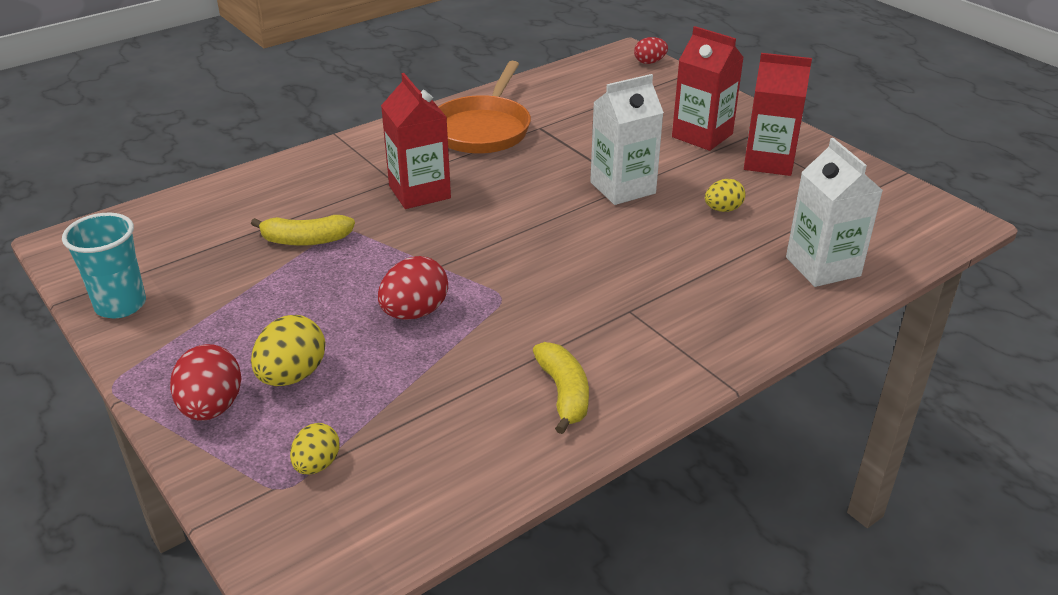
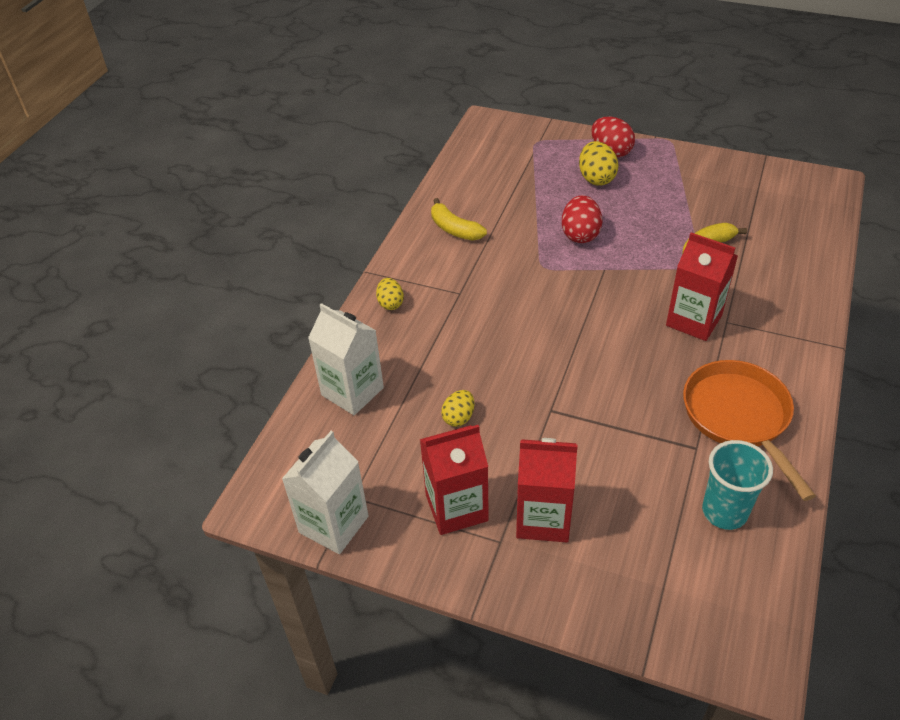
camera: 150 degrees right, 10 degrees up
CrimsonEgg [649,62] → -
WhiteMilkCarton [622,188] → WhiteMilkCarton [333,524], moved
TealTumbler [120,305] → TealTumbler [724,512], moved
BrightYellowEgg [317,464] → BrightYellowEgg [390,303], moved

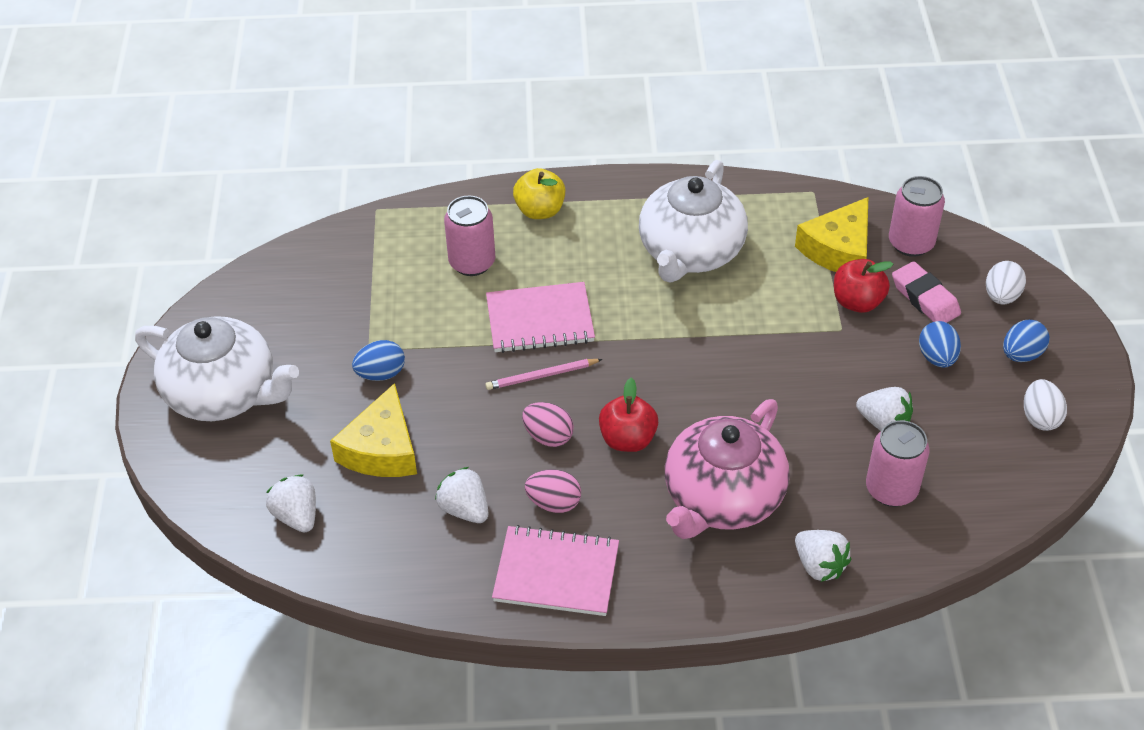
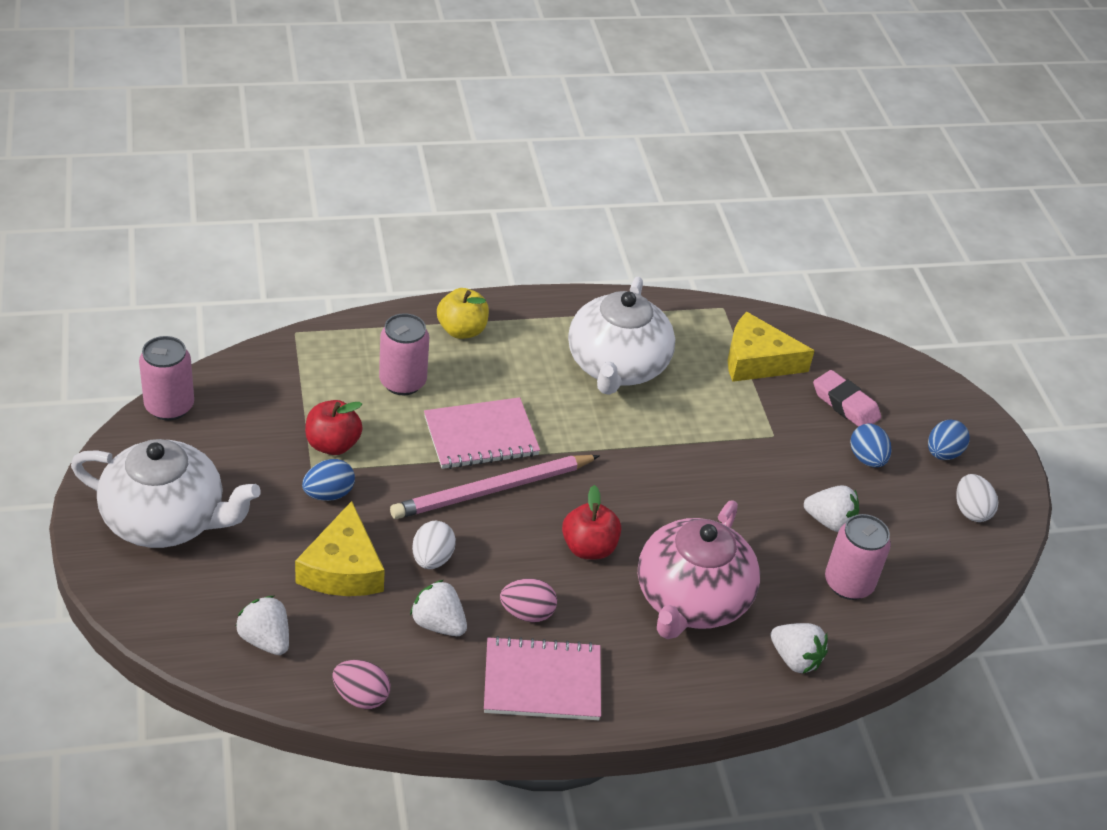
camera: 15 degrees left, 5 degrees down
RosySodaCan [911,243] → RosySodaCan [169,406], moved
BrightYellowCheeseWedge [838,249] → BrightYellowCheeseWedge [757,361], 75 degrees clockwise
CrimsonToyApple [857,302] → CrimsonToyApple [333,444], moved
WhiteEgg [1001,296] → WhiteEgg [432,559], moved
RosyWoodenPencil [542,376] → RosyWoodenPencil [492,490], x1.87
RosyEgg [548,436] → RosyEgg [361,697], moved

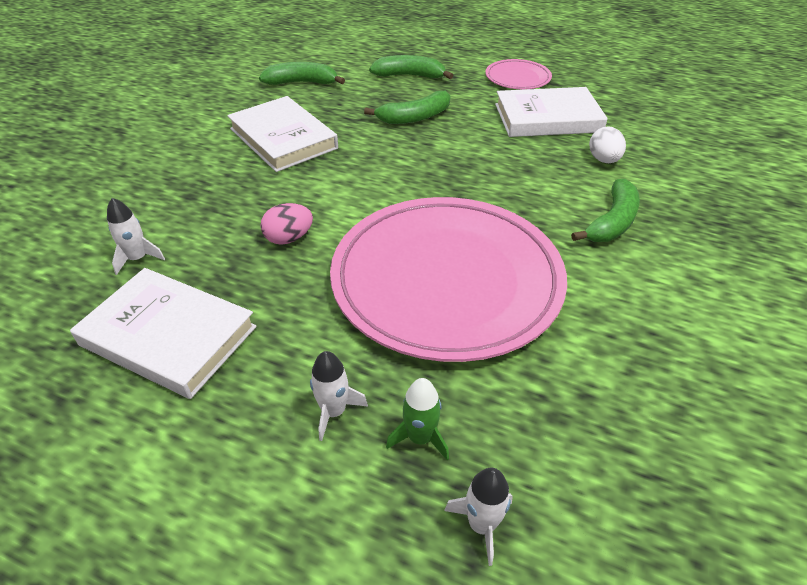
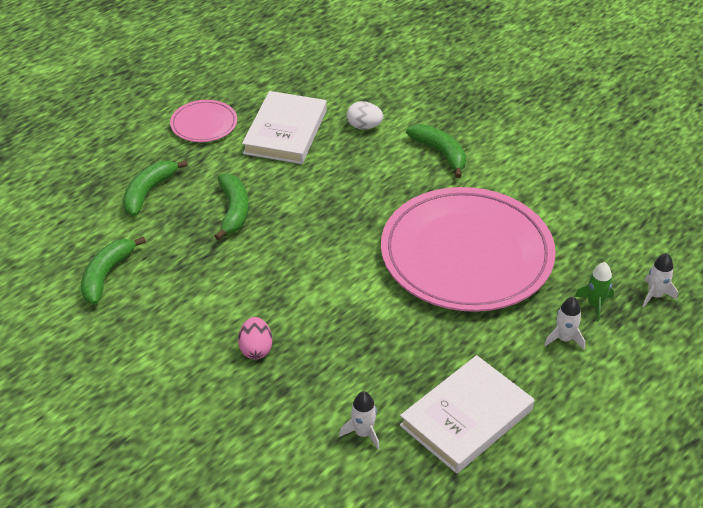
camera: 70 degrees left, 0 degrees up
WhiteHardcover [283,138] → -
RosyEgg [289,238] → RosyEgg [256,349], moved

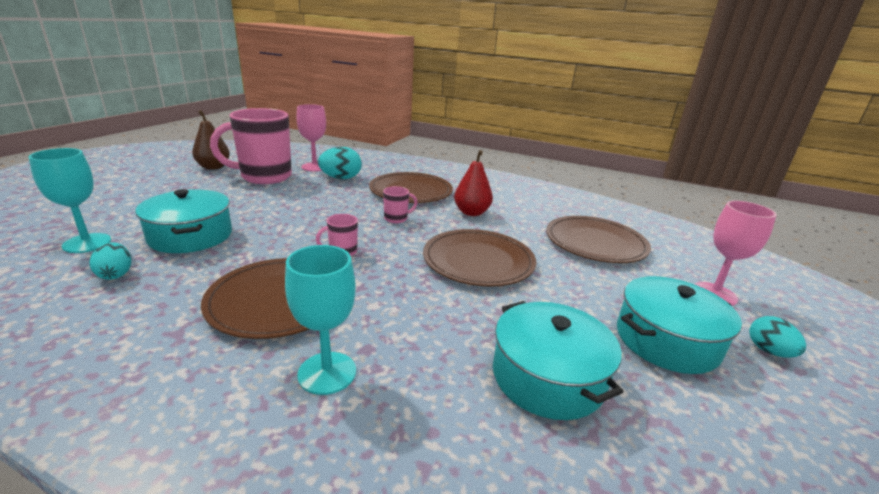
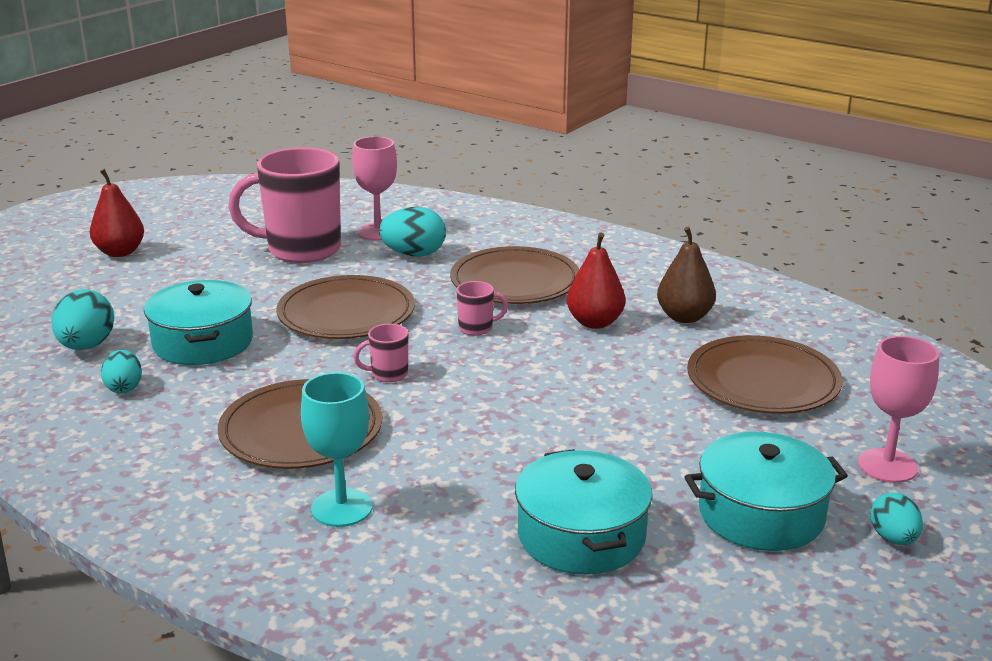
camera: 15 degrees right, 0 degrees up
DarkBrownPearFruit [213,167] → DarkBrownPearFruit [684,317], moved
TealChalice [87,243] → TealEgg [86,346]
DarkBrownFlatDish [478,261] → DarkBrownFlatDish [346,313], moved
- → CrimsonPearFruit [120,252]

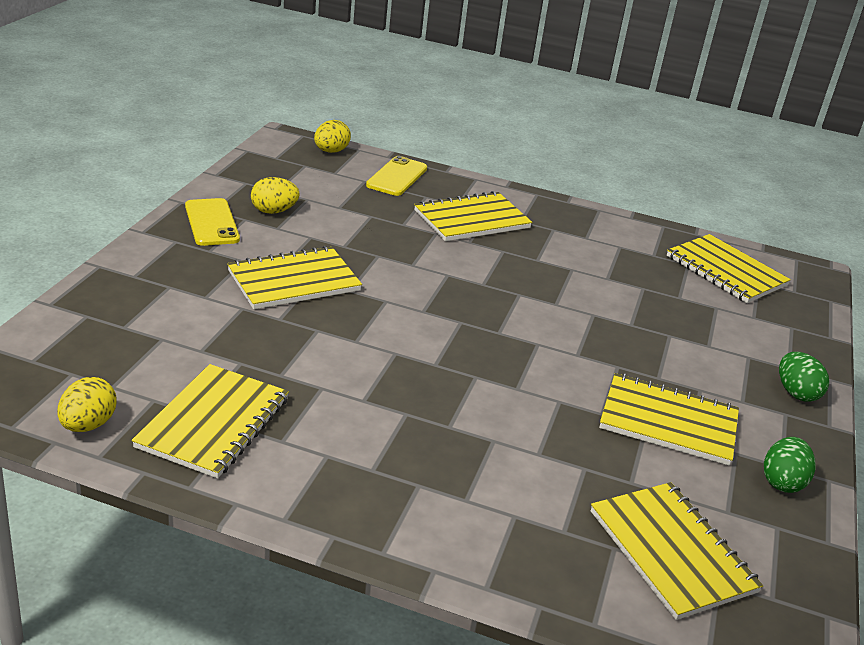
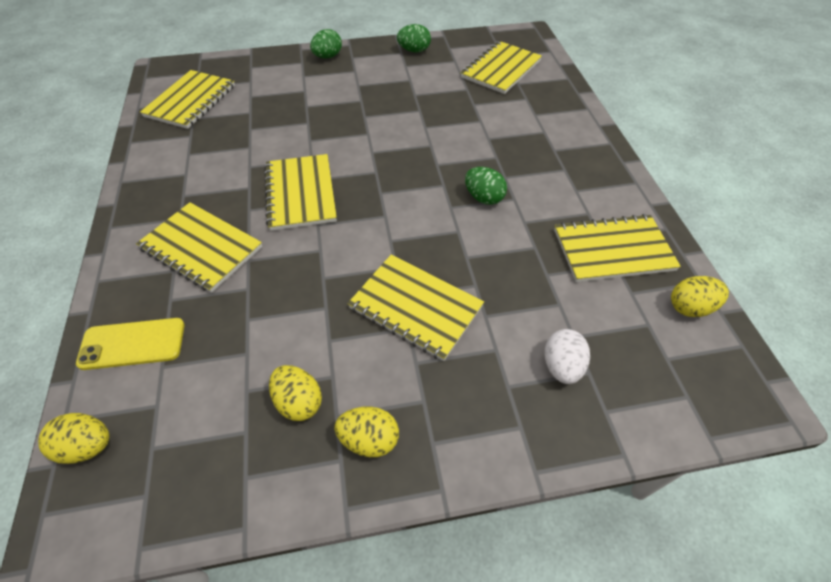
camera: 115 degrees left, 20 degrees up
BrightYellowPhone [211,223] → BrightYellowEgg [369,439]
BrightYellowNotebook [668,422] → BrightYellowNotebook [300,193], moved
- → GreenEgg [483,198]
- → WhiteEgg [561,366]

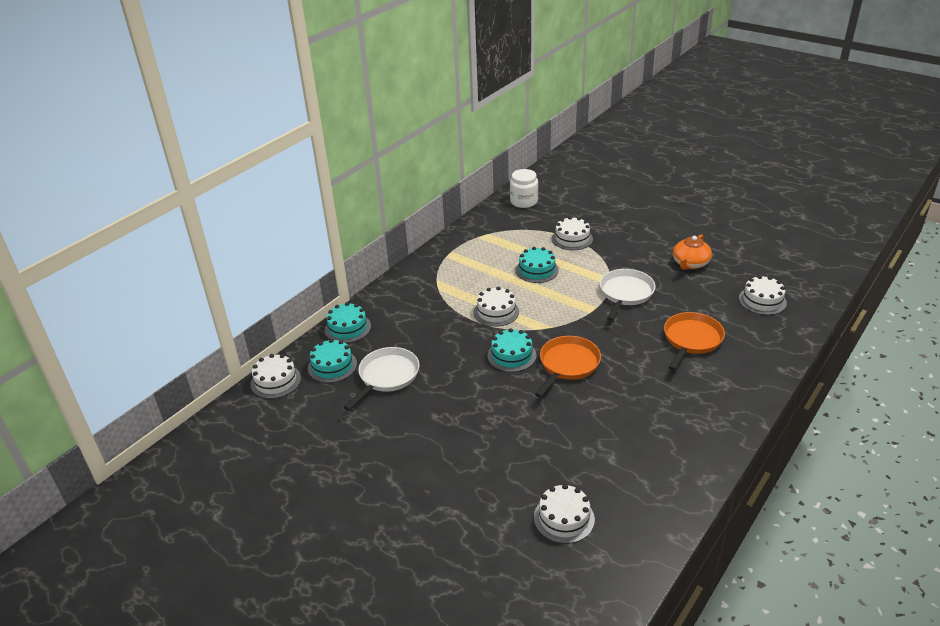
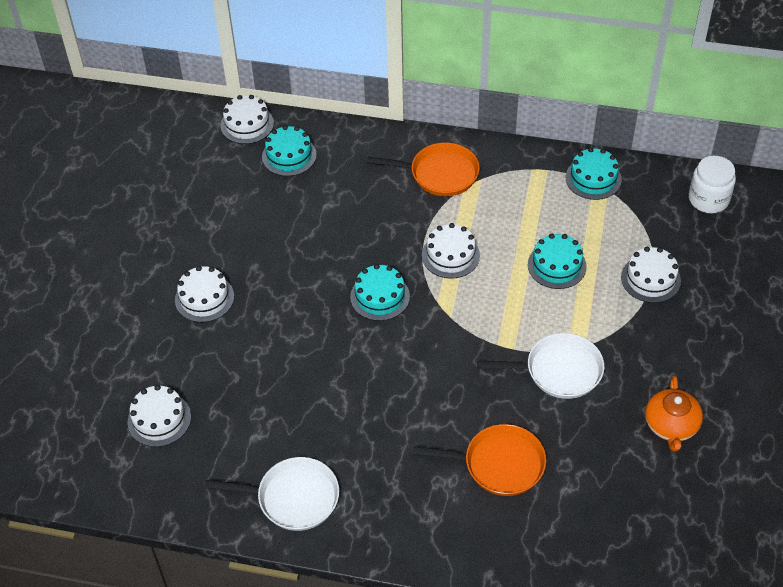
camera: 65 degrees right, 15 degrees up
BrightOrangeTeapot [690,264] → BrightOrangeTeapot [671,425], 90 degrees counterclockwise
WhiteGateau [762,300] → WhiteGateau [204,298], moved
TealGateau [347,328] → TealGateau [593,178], moved
BrightOrangePan [568,365] → BrightOrangePan [440,174], moved
WhitePan [387,376] → WhitePan [293,498], moved

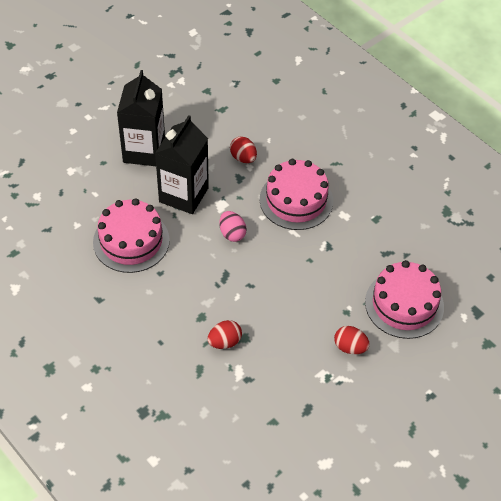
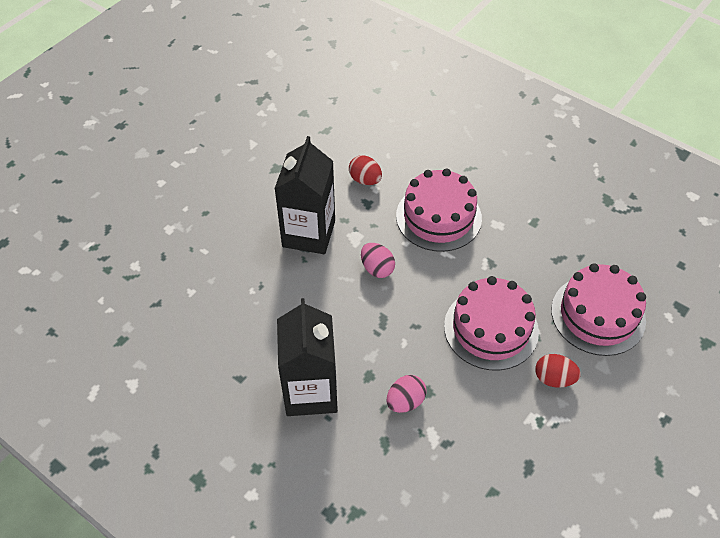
camera: 10 degrees left, 0 degrees up
JetBlackMilkCarton [144,151] → JetBlackMilkCarton [310,392], moved
RosyGateau [131,241] → RosyGateau [491,328], moved
CrimsonEgg [224,342] → RosyEgg [405,401]

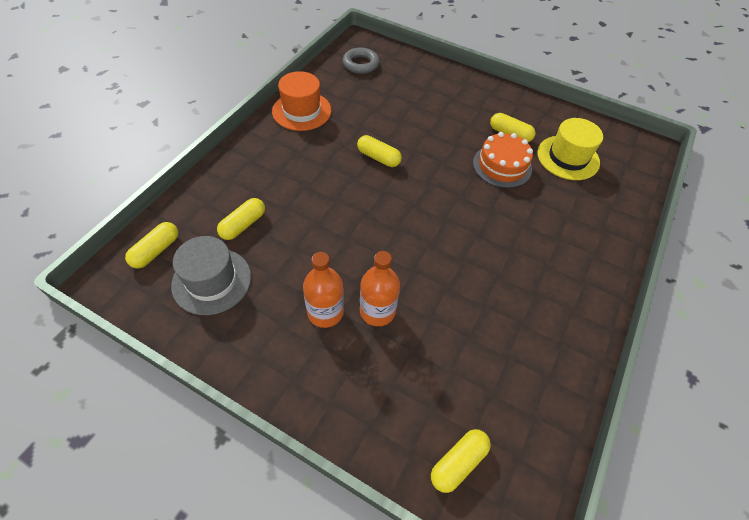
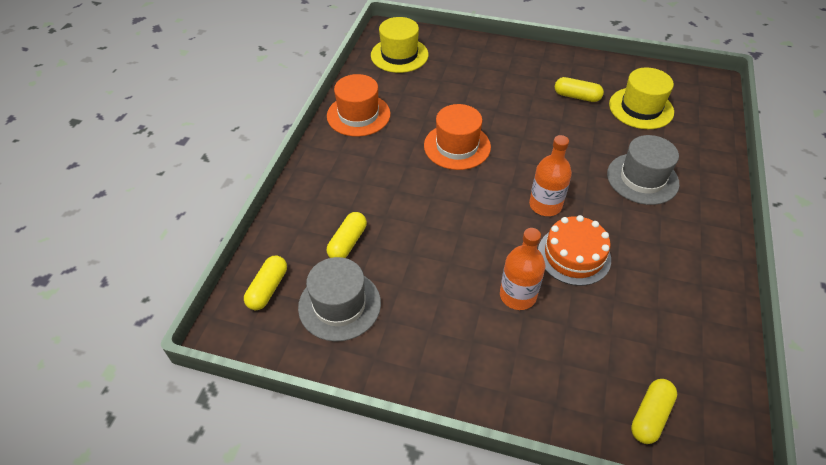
camera: 10 degrees left, 5 degrees down
AshGreyTorus [360,64] → BrightYellowTopHat [399,55]
BrightOrangeGateau [502,166] → BrightOrangeGateau [574,255], moved
BrightYellowPillShape [378,157] → BrightOrangeTopHat [457,146]
BrightOrangeBottle [325,312] → BrightOrangeBottle [545,205], moved
- → AshGreyTopHat [642,178]

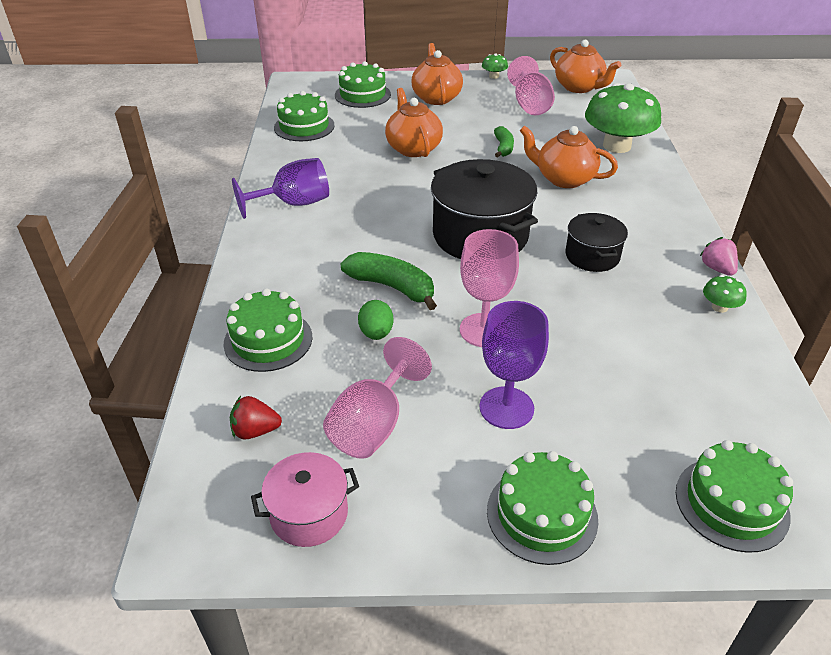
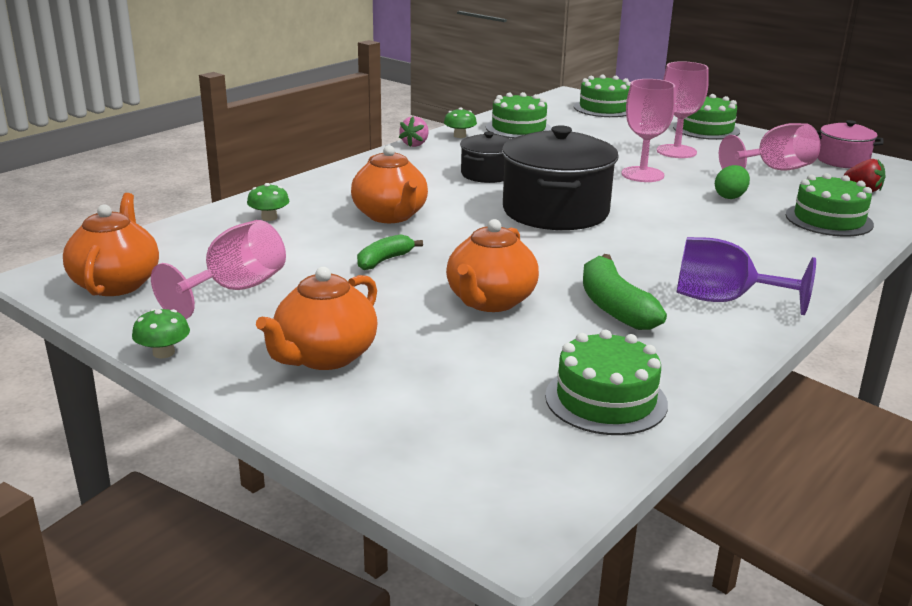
camera: 140 degrees left, 15 degrees down
GreenGateau [362,95] → GreenGateau [518,128], moved
GreenFungus [616,146] → GreenFungus [269,217], x0.42
GreenToyBanana [392,287] → GreenToyBanana [614,307], moved
RoyalPurpleChalice [506,408] → RosyChalice [676,151]

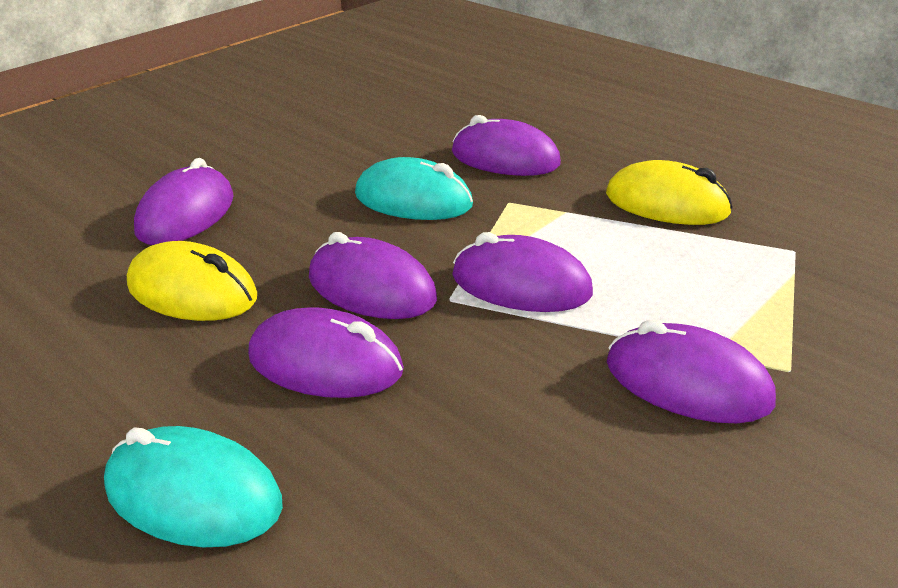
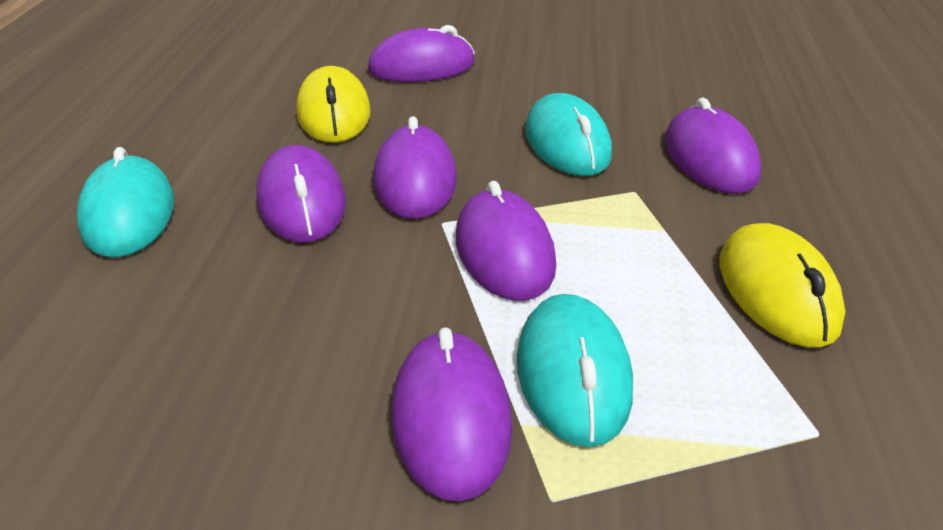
camera: 55 degrees right, 5 degrees up
- → TealMouse [573,373]

